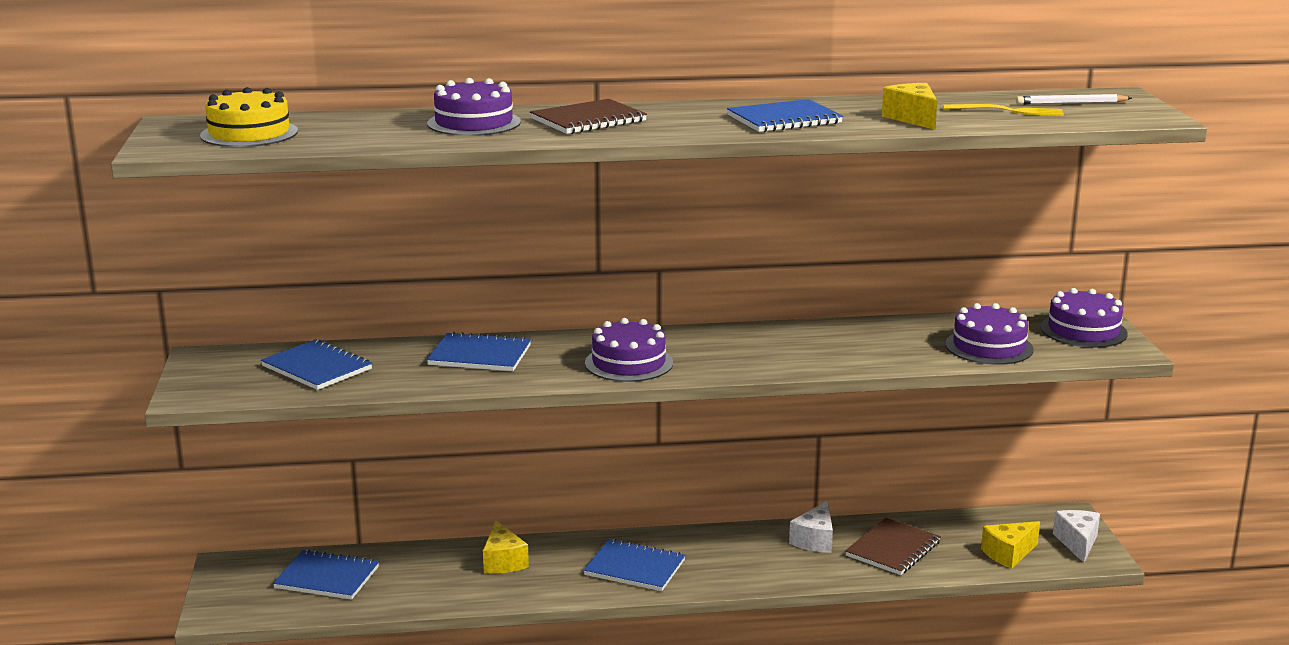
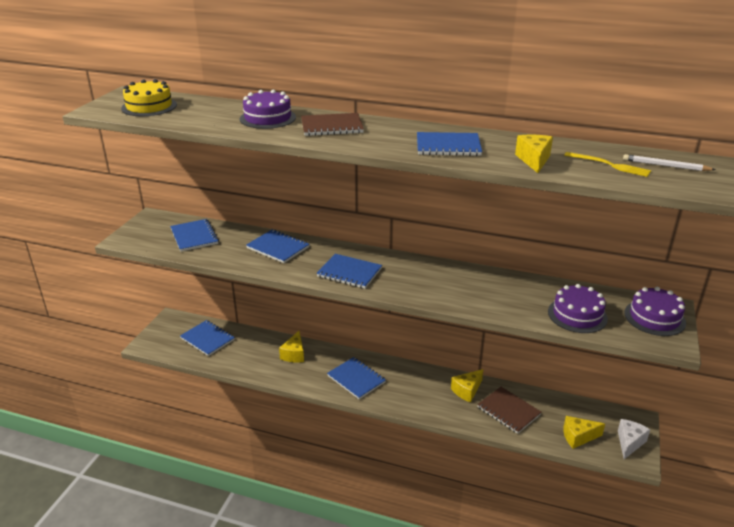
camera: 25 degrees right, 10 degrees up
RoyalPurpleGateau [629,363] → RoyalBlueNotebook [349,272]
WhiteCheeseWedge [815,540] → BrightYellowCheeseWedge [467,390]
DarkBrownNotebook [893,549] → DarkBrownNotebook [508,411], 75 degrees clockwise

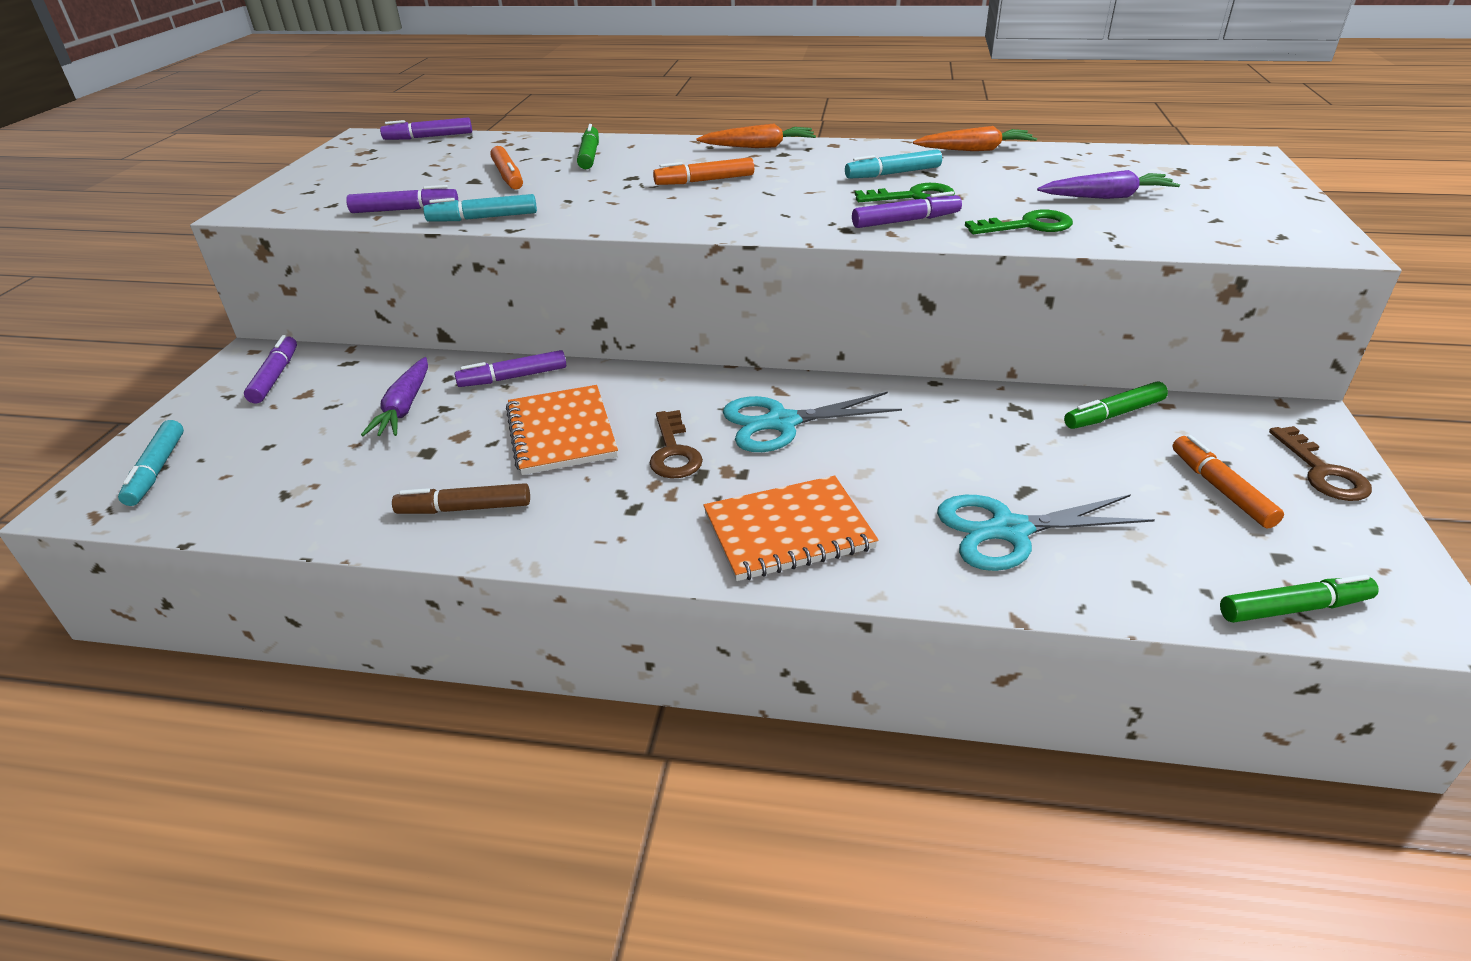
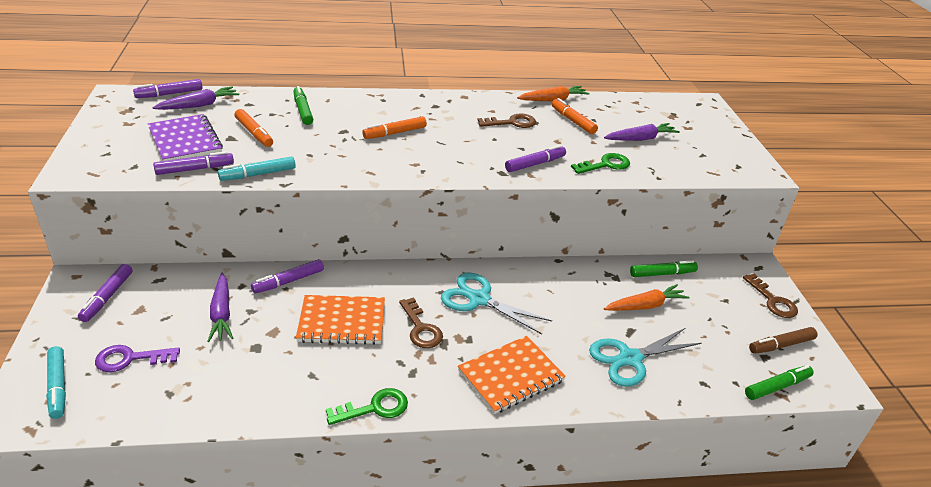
camera: 20 degrees left, 0 degrees up
BrightOrangeCarrot [759,147] → BrightOrangeCarrot [645,306], moved
TealMarker [893,174] → DarkBrownDoorKey [511,123]
GreenDoorKey [913,197] → GreenDoorKey [374,408], moved
RoyalPurpleMarker [275,376] → RoyalPurpleMarker [107,297], 150 degrees counterclockwise
GreenMarker [1113,414] → GreenMarker [662,274], 150 degrees counterclockwise
BrightOrangeNotebook [561,432] → BrightOrangeNotebook [342,322], 60 degrees counterclockwise
TealShears [781,423] → TealShears [479,299], 60 degrees clockwise
BrightOrangeMarker [1220,489] → BrightOrangeMarker [573,121], moved
DarkBrownMarker [464,508] → DarkBrownMarker [781,345], moved
- → RoyalPurpleCarrot [199,105]
- → RoyalPurpleNotebook [185,141]
- → RoyalPurpleDoorKey [130,359]

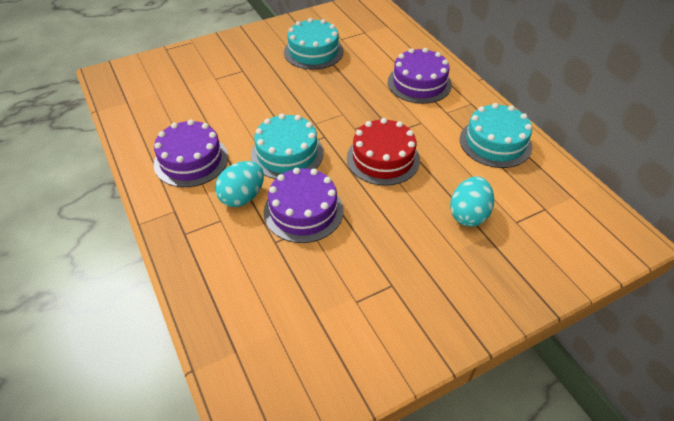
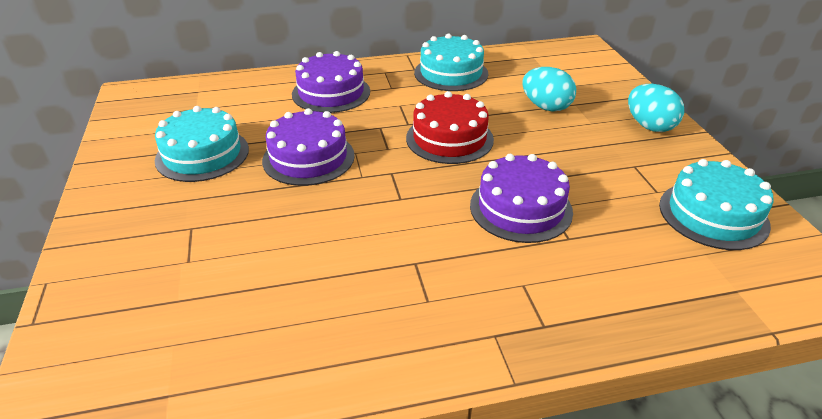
camera: 75 degrees left, 10 degrees down
TealGateau [287,153] → TealGateau [713,214], moved
RoyalPurpleGateau [191,160] → RoyalPurpleGateau [308,158], moved
TealEgg [242,197] → TealEgg [649,126], moved

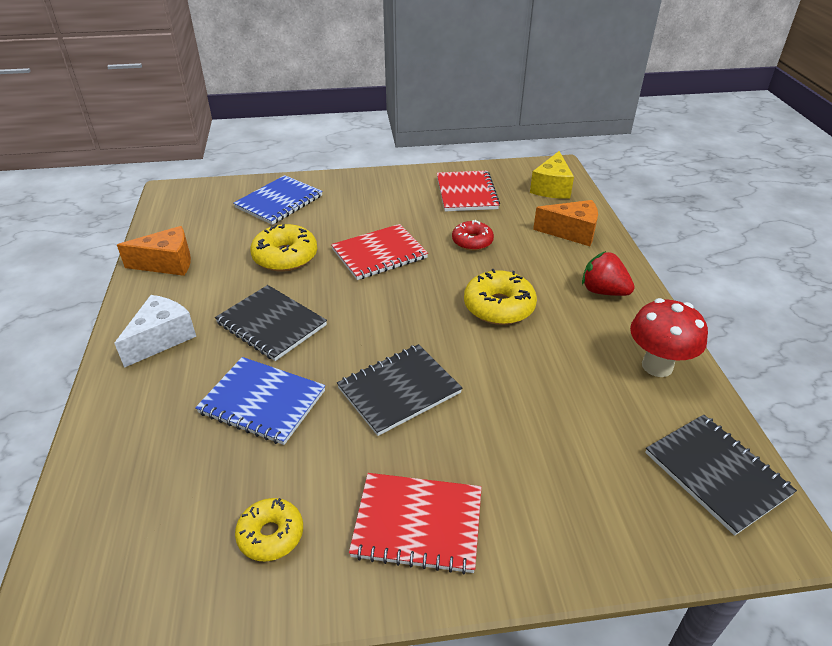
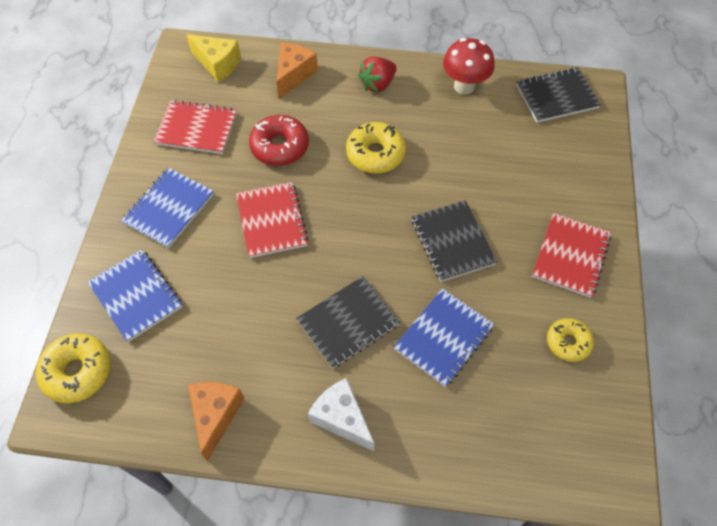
camera: 75 degrees left, 20 degrees up
CrimsonGlazedDonut [472,241] → CrimsonGlazedDonut [280,146], x1.52
BrightYellowGlazedDonut [285,257] → BrightYellowGlazedDonut [78,371], moved
- → RoyalBlueNotebook [169,209]

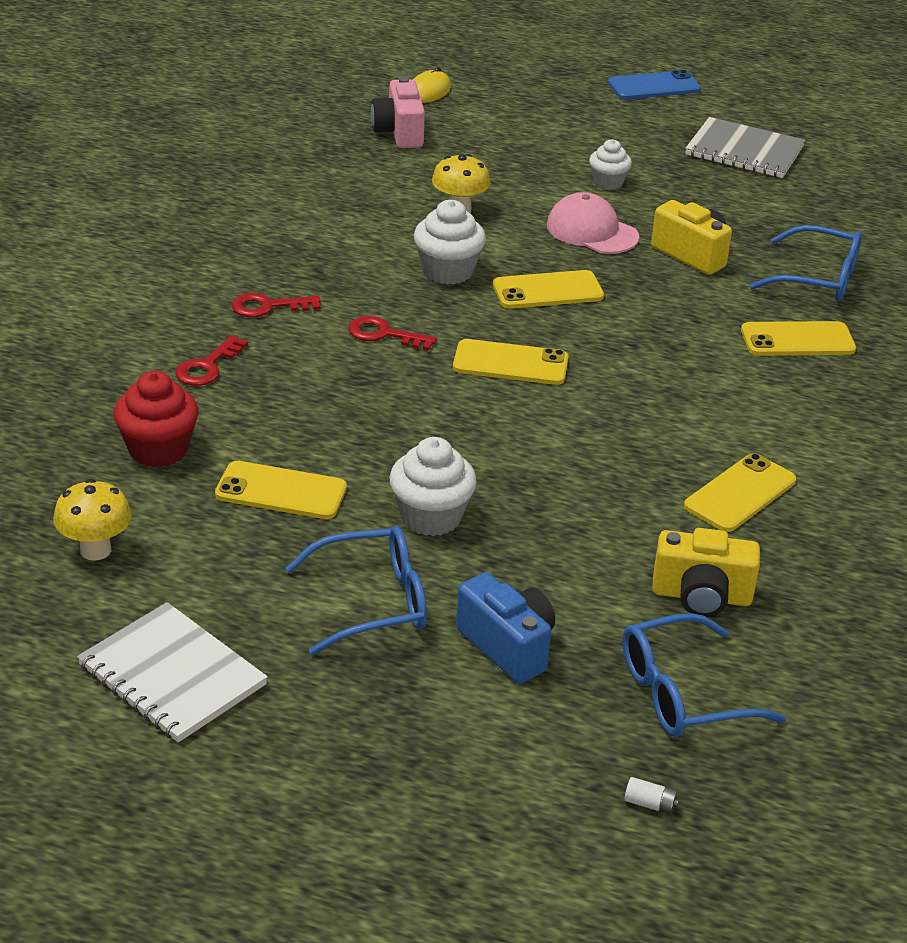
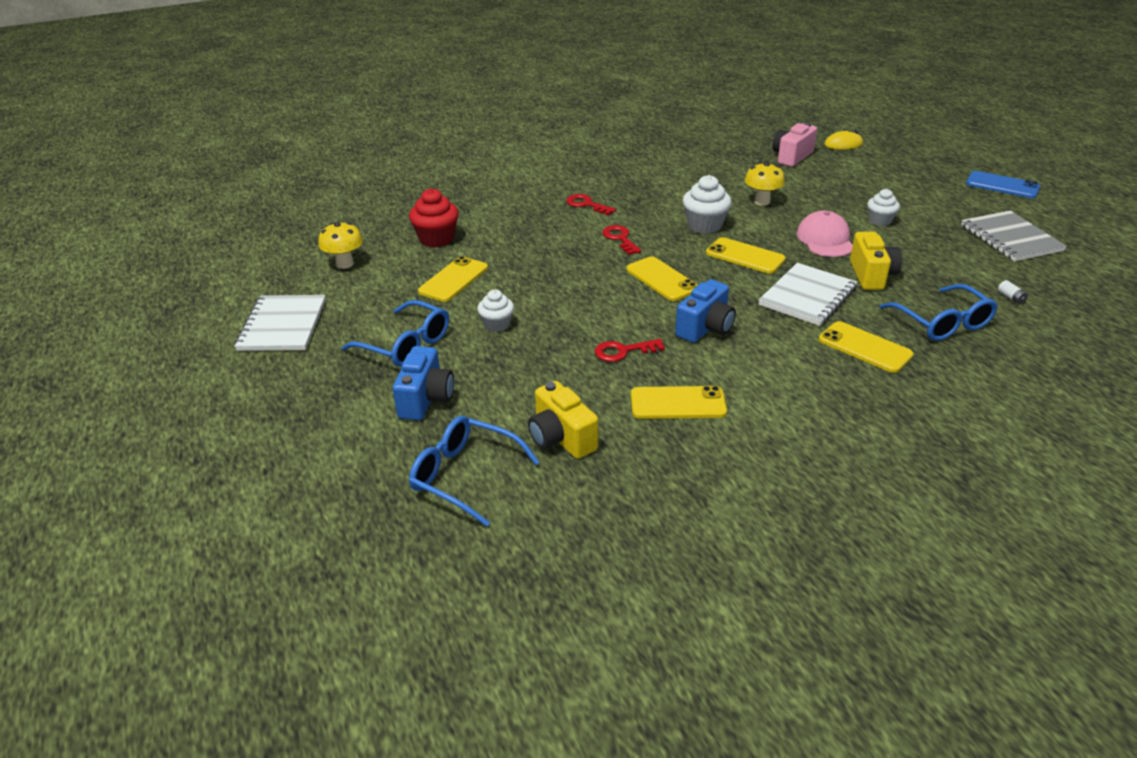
camera: 50 degrees right, 0 degrees up
CrimsonDoorKey [207,366] → CrimsonDoorKey [623,351], moved
WhiteCupcake [431,517] → WhiteCupcake [497,325], x0.64
BrightYellowPhone [281,491] → BrightYellowPhone [453,280], 60 degrees clockwise
WhiteAaBattery [650,804] → WhiteAaBattery [1011,297], moved
- → WhiteNotebook [807,296]
- → RoyalBlueCamera [705,328]

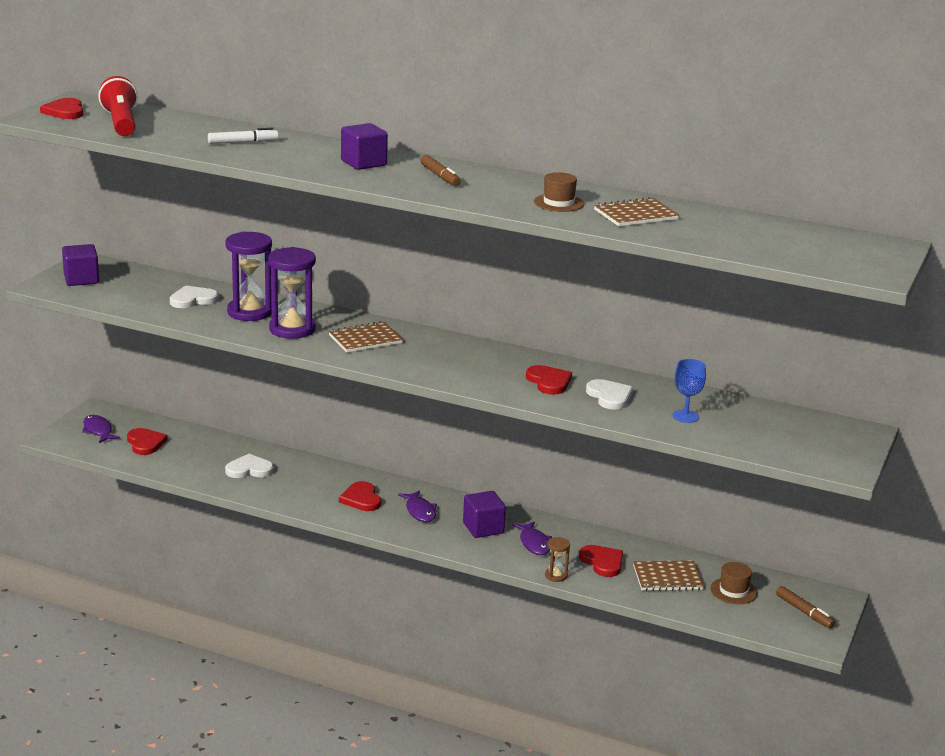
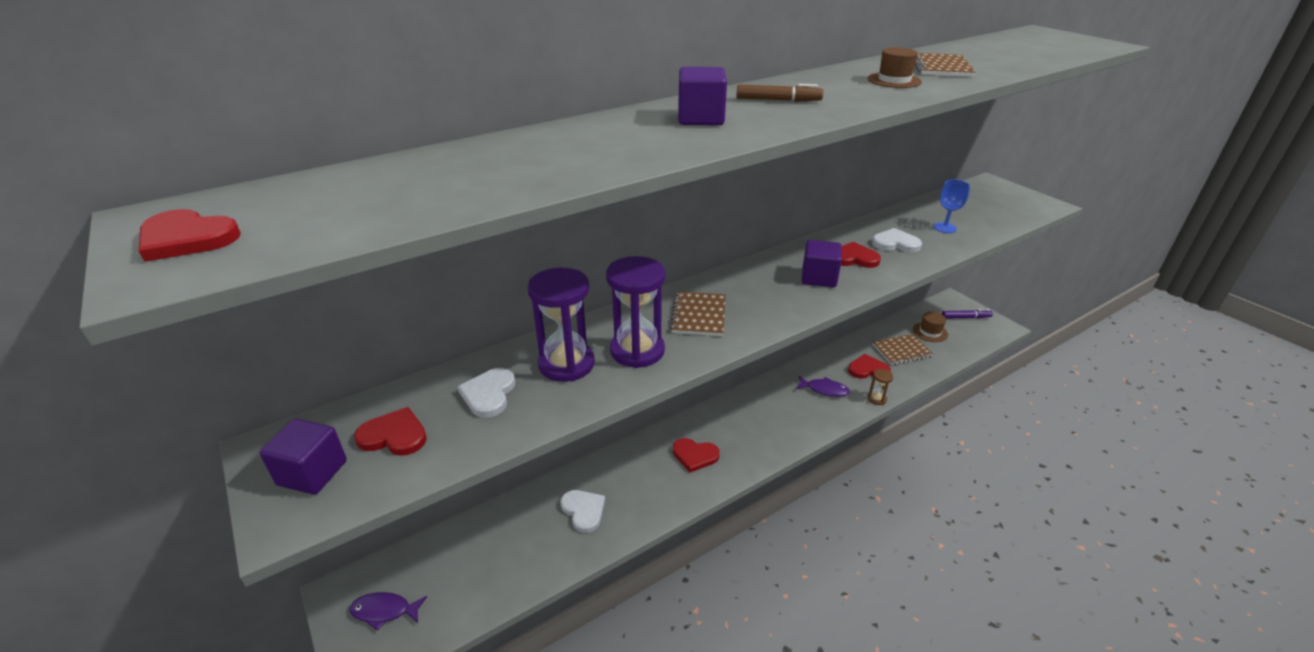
camera: 55 degrees left, 10 degrees up
CrimsonTorch [121,123] → -
WhiteMarker [243,142] → -
CrimsonLoveHeart [145,443] → CrimsonLoveHeart [394,435], moved
WhiteLoveHeart [249,469] → WhiteLoveHeart [583,511], 120 degrees clockwise
RoyalPurpleFish [420,511] → -
RoyalPurpleBlock [483,528] → RoyalPurpleBlock [819,278], moved
DarkBrownNotebook [667,577] → DarkBrownNotebook [901,350], 45 degrees clockwise
DarkBrownMarker [804,612] → RoyalPurpleMarker [965,317]

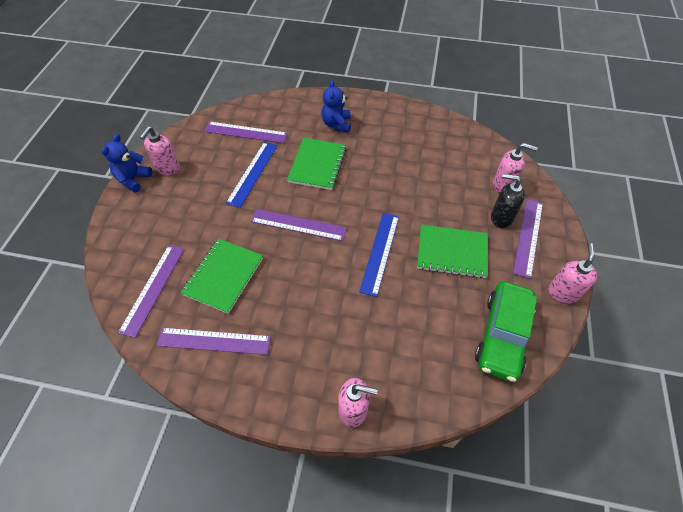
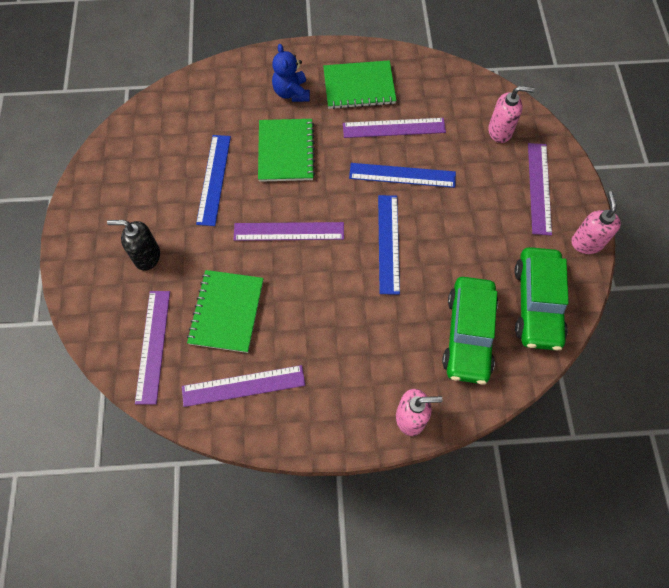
camera: 15 degrees left, 10 degrees up
RoyalPurpleMeasuringStick [245,132] → RoyalPurpleMeasuringStick [394,128], moved
RosyPumpBottle [167,168] → -
RoyalBlueTeddy [133,179] → -
JetBlackPumpBottle [501,218] → JetBlackPumpBottle [147,256], moved
GreenNotebook [452,252] → GreenNotebook [359,86], moved
- → RoyalBlueMeasuringStick [402,175]
- → GreenCar [468,335]

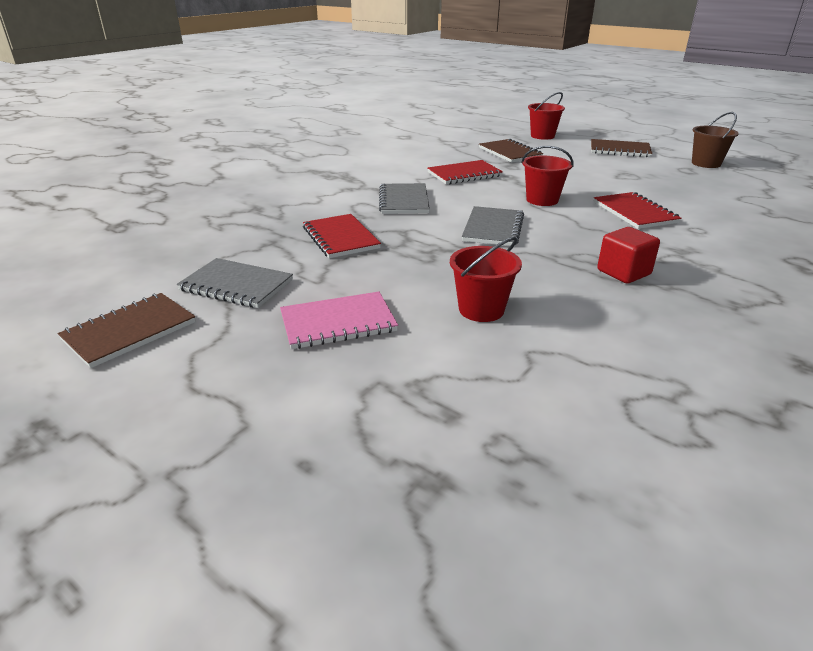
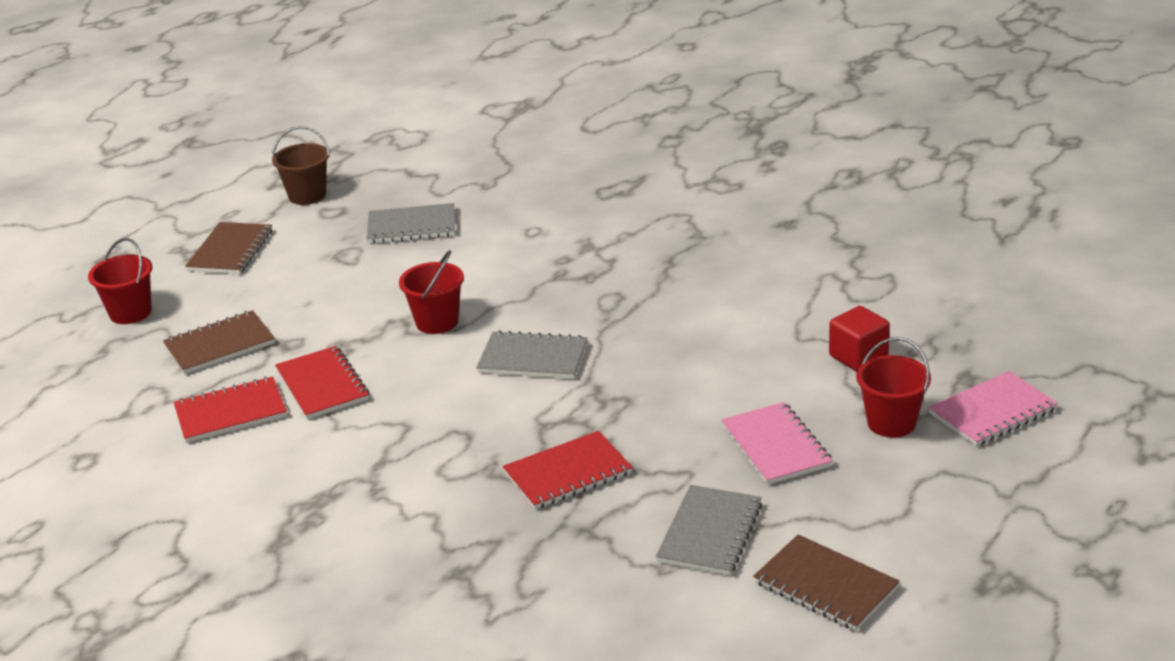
camera: 90 degrees left, 0 degrees up
AshGreyNotebook [404,201] → AshGreyNotebook [411,226], moved
CrimsonNotebook [634,212] → CrimsonNotebook [231,413], moved
CrimsonBlock [623,272] → CrimsonBlock [858,357], moved
CrimsonSandBucket [481,309] → CrimsonSandBucket [891,423], moved
- → RosyNotebook [992,412]

